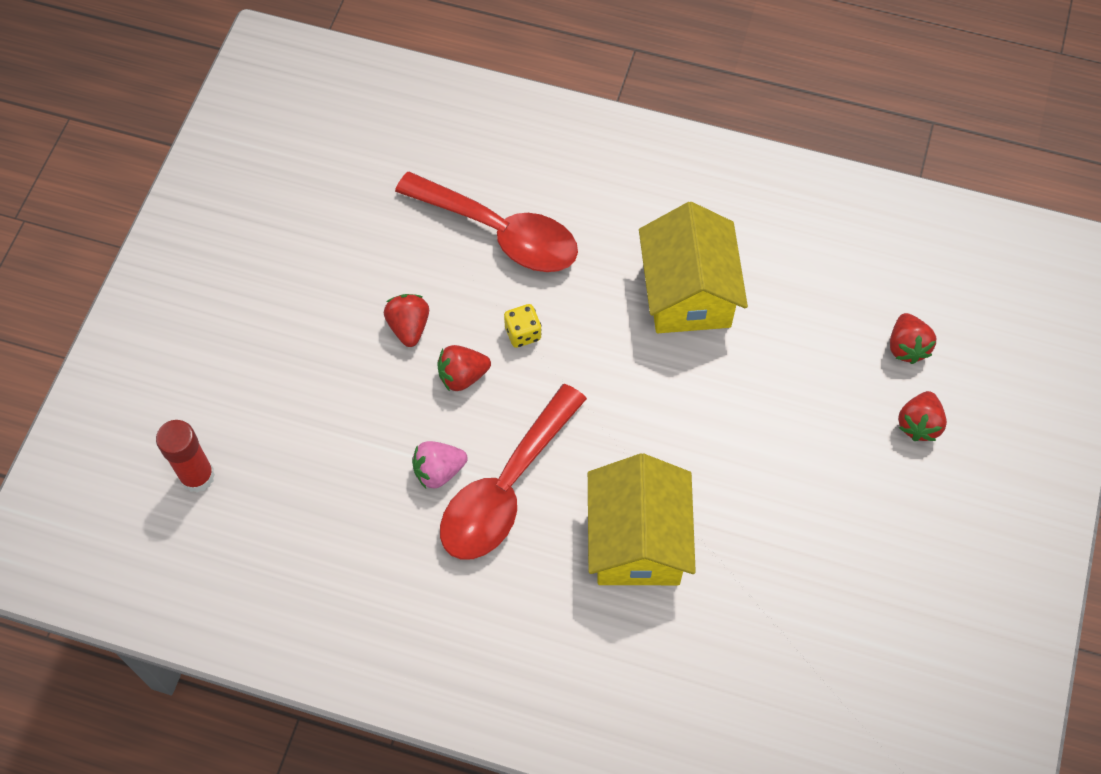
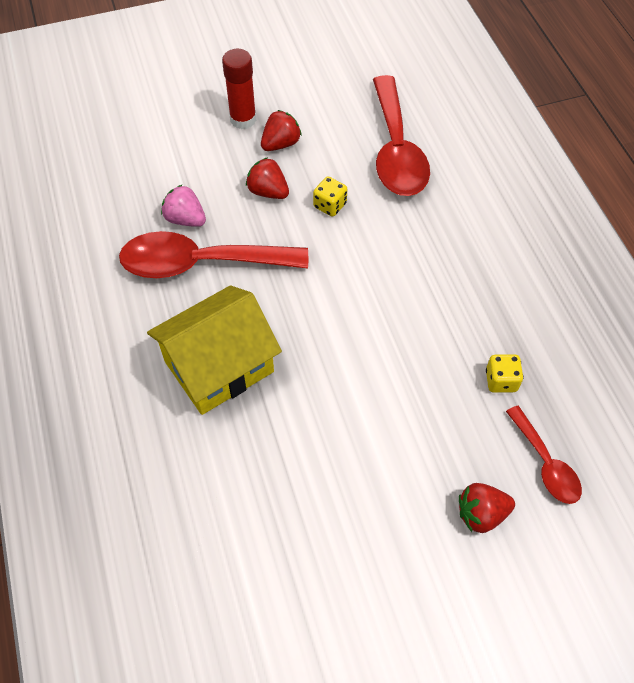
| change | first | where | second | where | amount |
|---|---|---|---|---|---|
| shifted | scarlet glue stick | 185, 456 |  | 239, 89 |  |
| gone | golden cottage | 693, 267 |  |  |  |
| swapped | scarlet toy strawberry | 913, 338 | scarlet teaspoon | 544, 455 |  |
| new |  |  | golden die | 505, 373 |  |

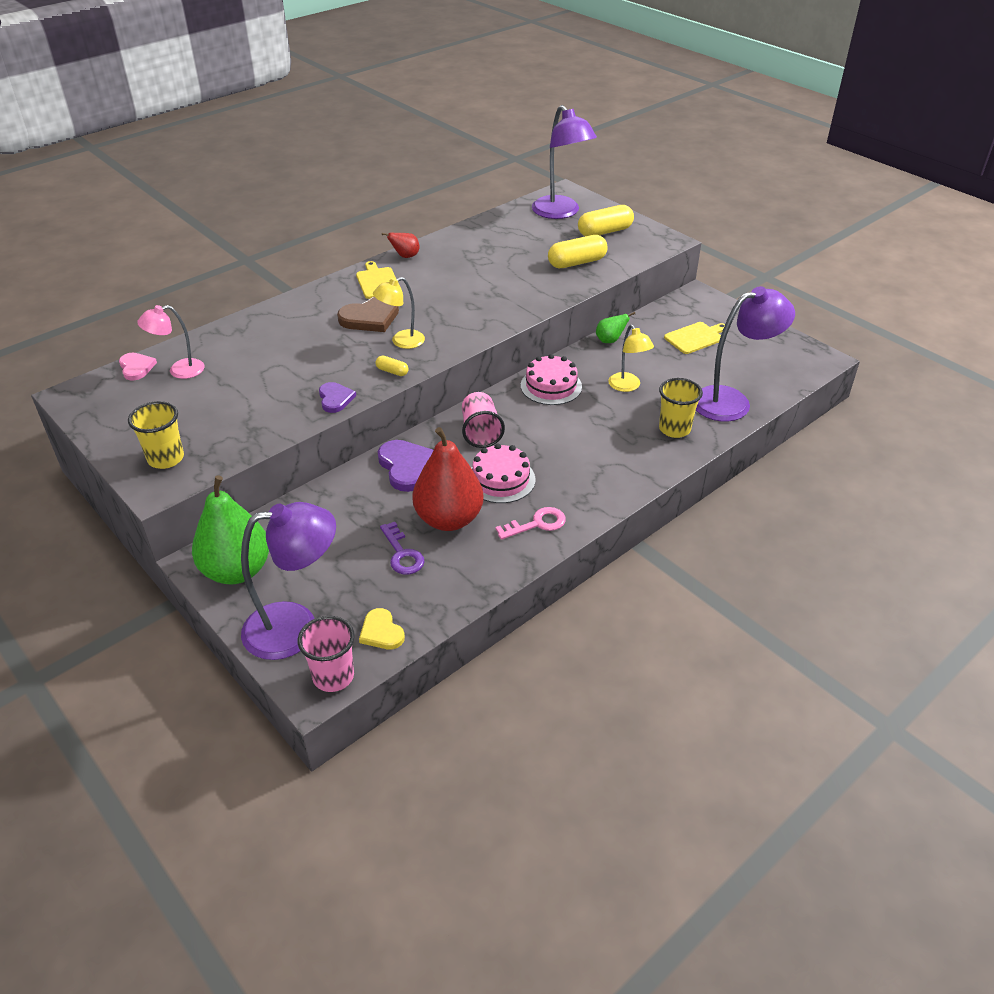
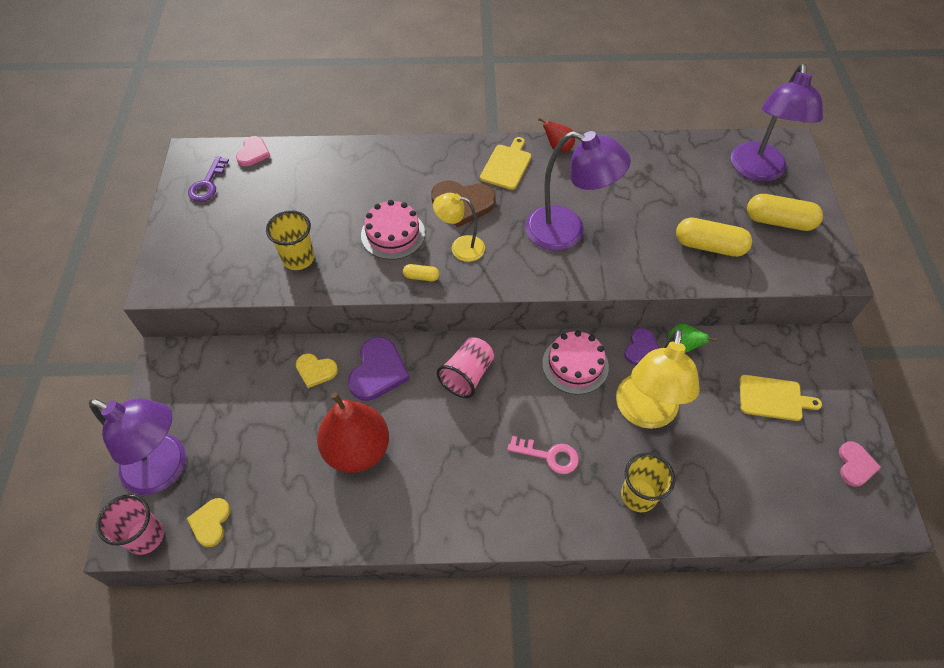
| change | first | where | second | where | amount |
|---|---|---|---|---|---|
| shifted | golden cup | 156, 435 |  | 290, 240 |  |
| gone | pink lamp | 171, 342 |  |  |  |
| gone | green pear fruit | 230, 530 |  |  |  |
| shifted | purple heart | 337, 397 |  | 641, 346 |  |
| rotated | golden pill | 392, 366 |  | 421, 272 | 60 degrees counterclockwise |
| shifted | purple latchkey | 402, 548 |  | 208, 179 |  |
| shifted | pink cake | 503, 473 |  | 393, 230 |  |
| shifted | pink latchkey | 530, 523 |  | 543, 455 |  |
| scaled | golden lamp | 631, 358 |  | 658, 378 | x1.77 |
| shifted | purple lamp | 745, 354 |  | 578, 191 |  |
| new |  |  | golden heart | 317, 371 |  |
| new |  |  | pink heart | 860, 464 |  |

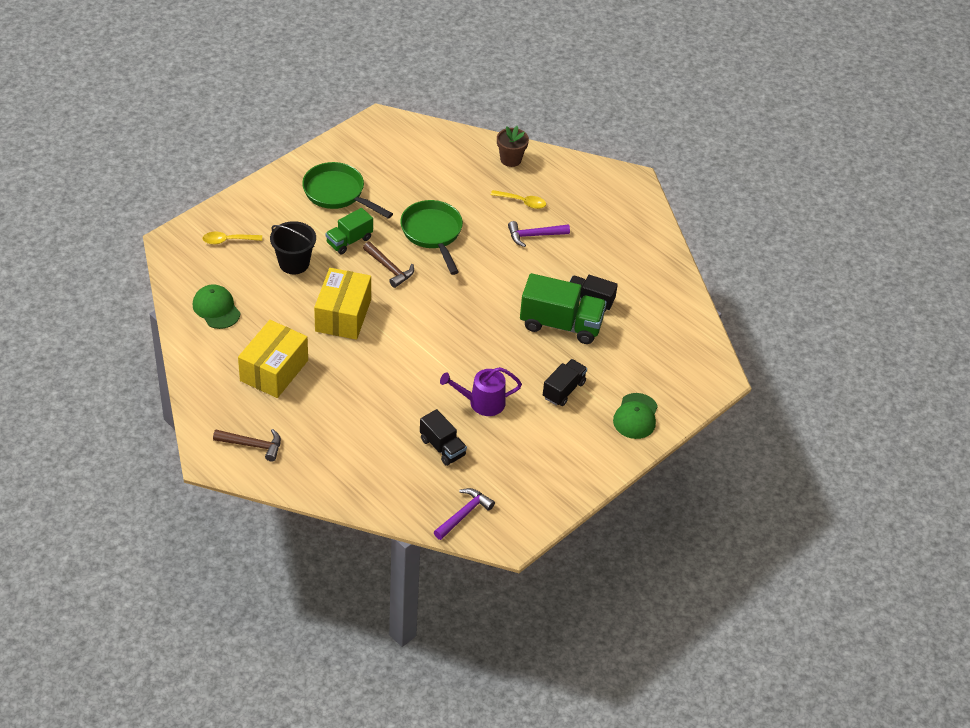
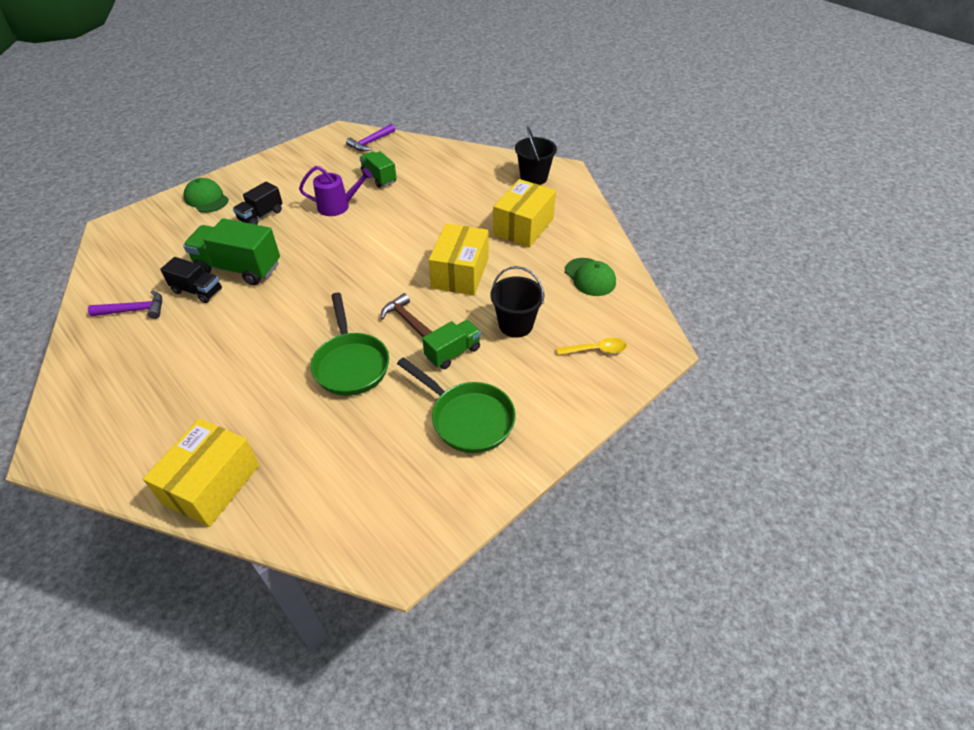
| change | first | where | second | where | amount |
|---|---|---|---|---|---|
| swapped | russet hammer | 247, 445 | black sand bucket | 536, 155 |  |
| repainted | black toy truck | 443, 437 | green toy truck | 378, 169 |  |
| gone | golden teaspoon | 518, 199 |  |  |  |
| swapped | russet plant pot | 513, 146 | golden parcel | 201, 472 |  |
| shifted | purple hammer | 539, 234 |  | 125, 304 |  |
| rotated | green baseball cap | 635, 416 |  | 206, 195 | 60 degrees counterclockwise |

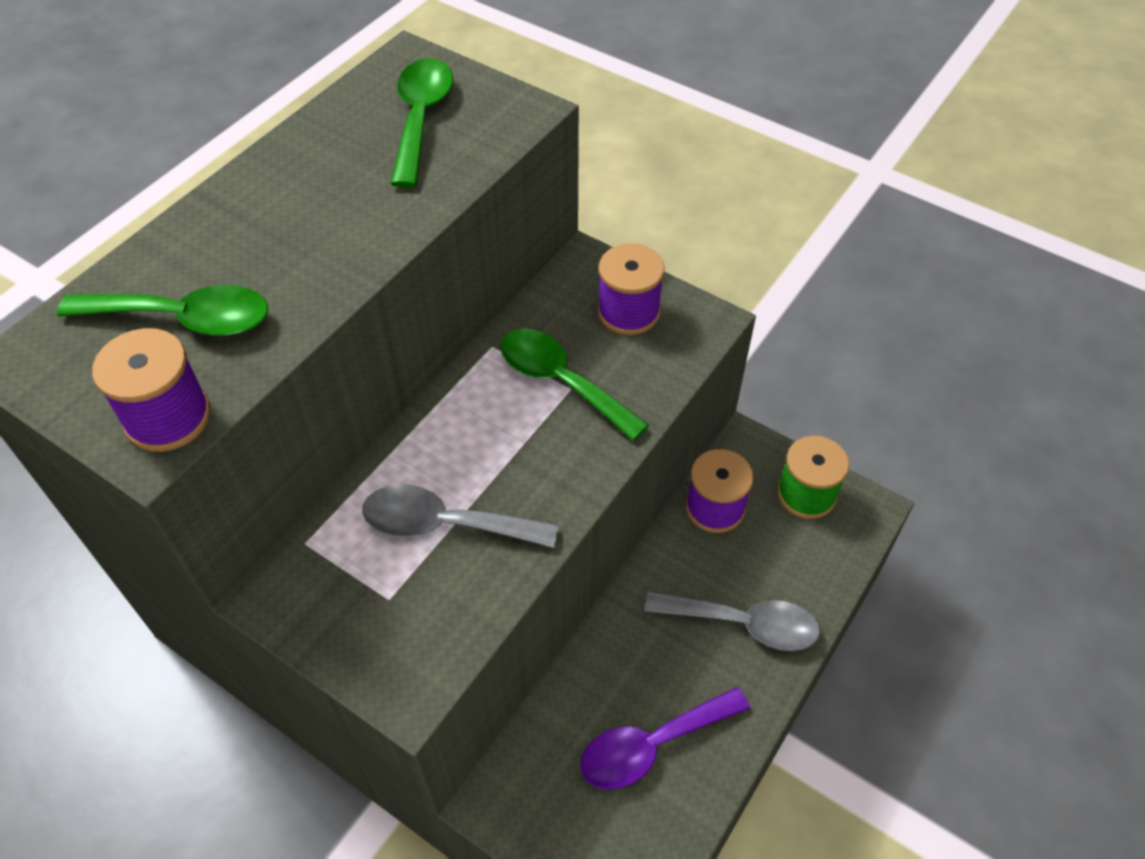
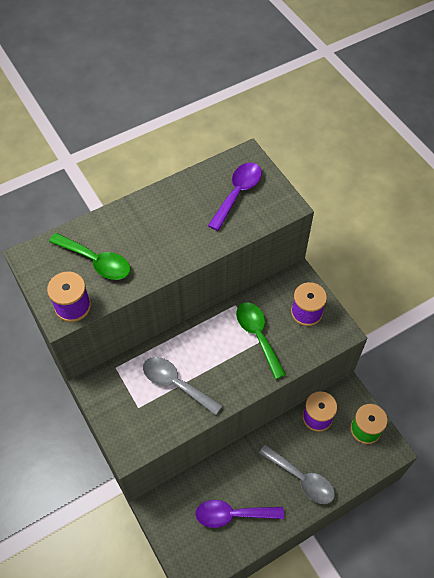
| change | first | where | second | where | amount |
|---|---|---|---|---|---|
| repainted | green teaspoon | 421, 123 | purple teaspoon | 235, 196 |  |

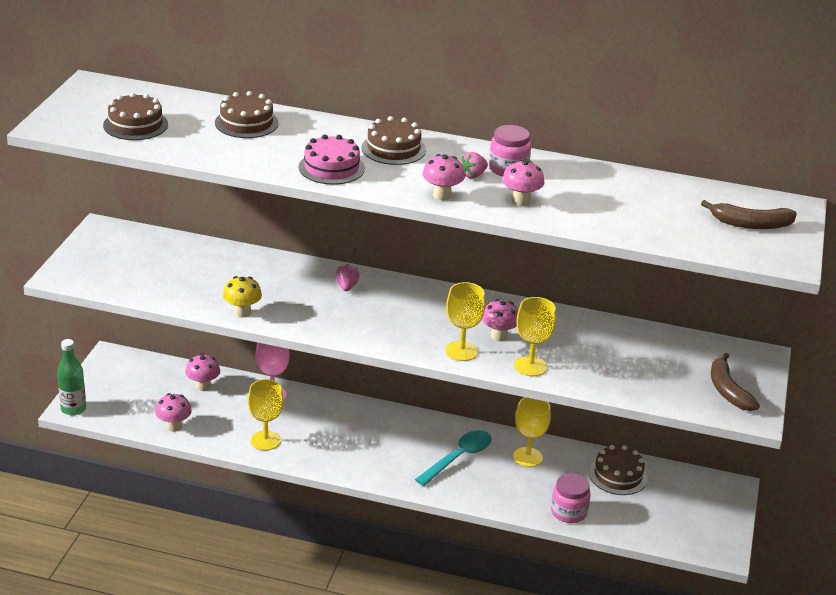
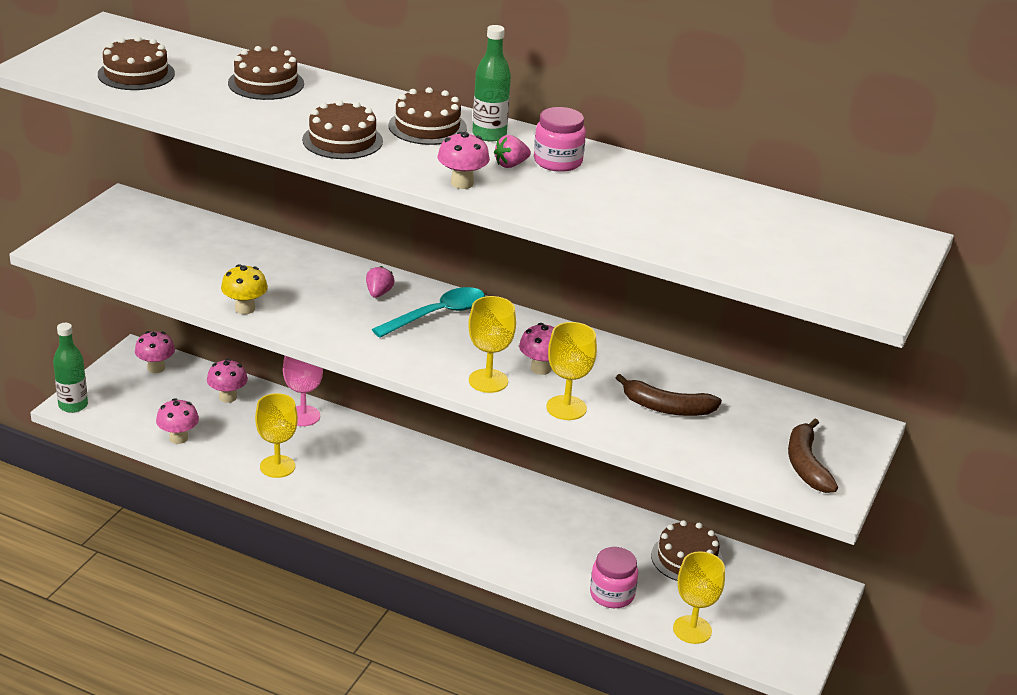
| change | first | where | second | where | amount |
|---|---|---|---|---|---|
| repainted | pink cake | 332, 159 | russet cake | 342, 129 |  |
| shifted | turquoise teaspoon | 453, 458 |  | 428, 312 |  |
| shifted | pink mushroom | 523, 183 |  | 155, 352 |  |
| shifted | golden wine glass | 532, 432 |  | 699, 597 |  |
| shifted | russet banana fruit | 749, 214 |  | 669, 395 |  |
| new |  |  | green flask | 491, 83 |  |

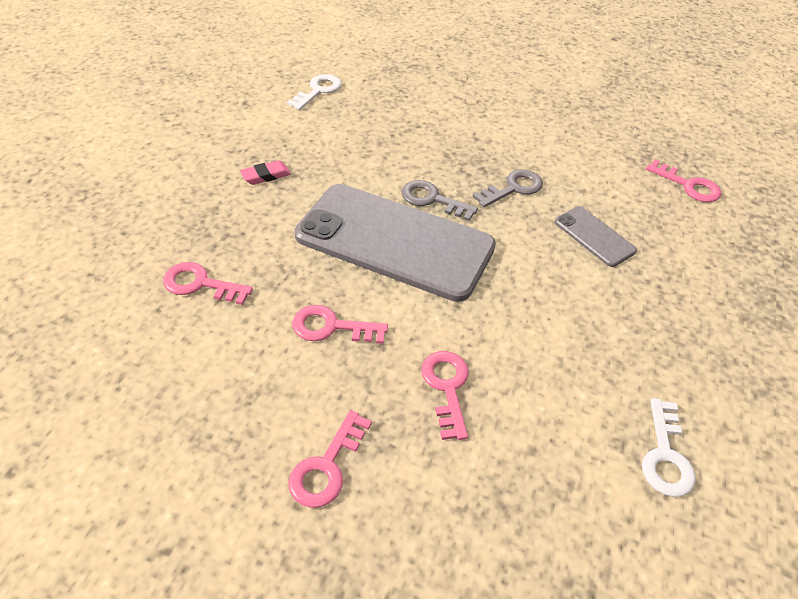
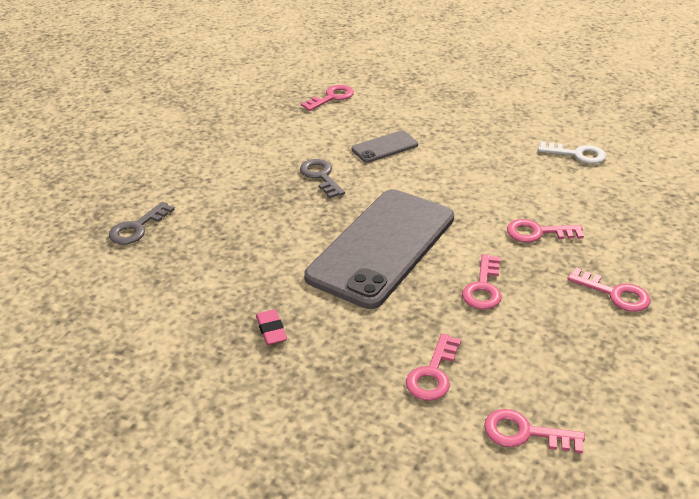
| change | first | where | second | where | amount |
|---|---|---|---|---|---|
| gone | snow-white latchkey | 314, 92 |  |  |  |
| shifted | ash-grey latchkey | 439, 200 |  | 142, 223 |  |
| new |  |  | pink latchkey | 534, 431 |  |

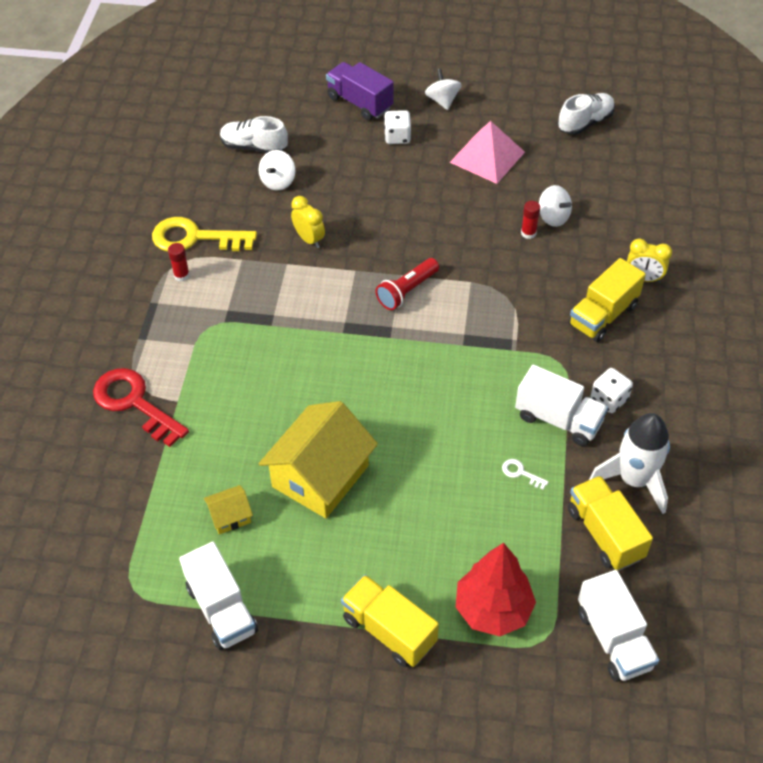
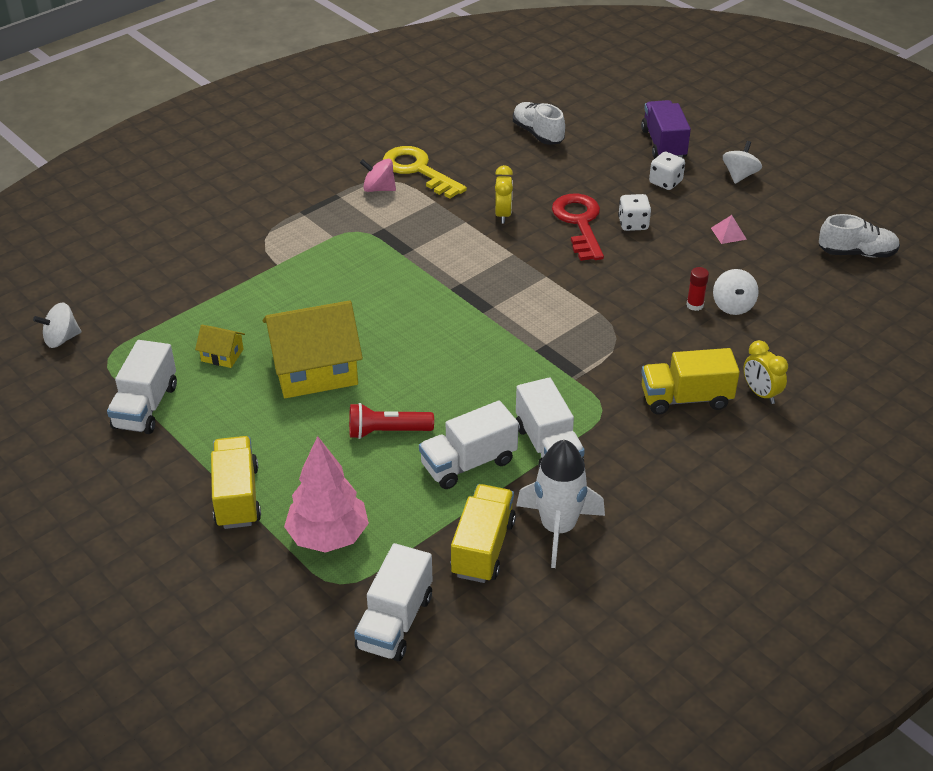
| change | first | where | second | where | amount |
|---|---|---|---|---|---|
| shifted | scarlet latchkey | 141, 407 |  | 578, 227 |  |
| swapped | scarlet glue stick | 179, 262 | pink spinning top | 378, 175 |  |
| shifted | snow-white spinning top | 276, 170 |  | 57, 325 |  |
| shifted | scarlet pocket torch | 407, 284 |  | 391, 421 |  |
| scaled | pink pyramid | 487, 152 |  | 729, 229 | x0.45 |
| repainted | scarlet toy tree | 496, 589 | pink toy tree | 326, 494 |  |
| swapped | snow-white latchkey | 525, 474 | snow-white toy truck | 469, 444 |  |
| shifted | snow-white die | 612, 390 |  | 634, 212 |  |

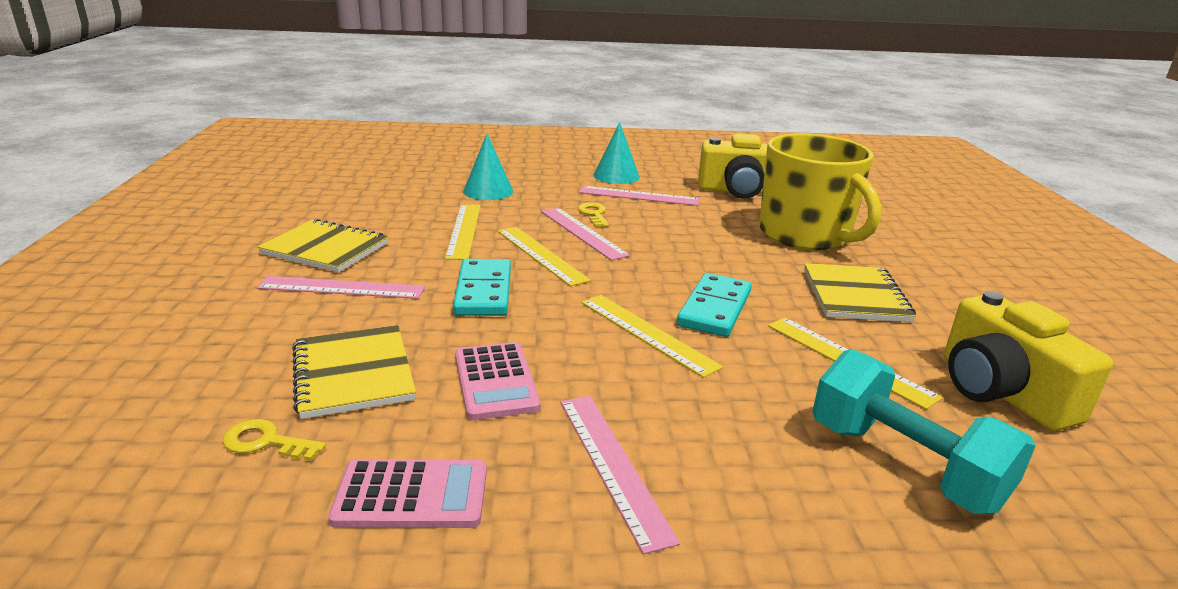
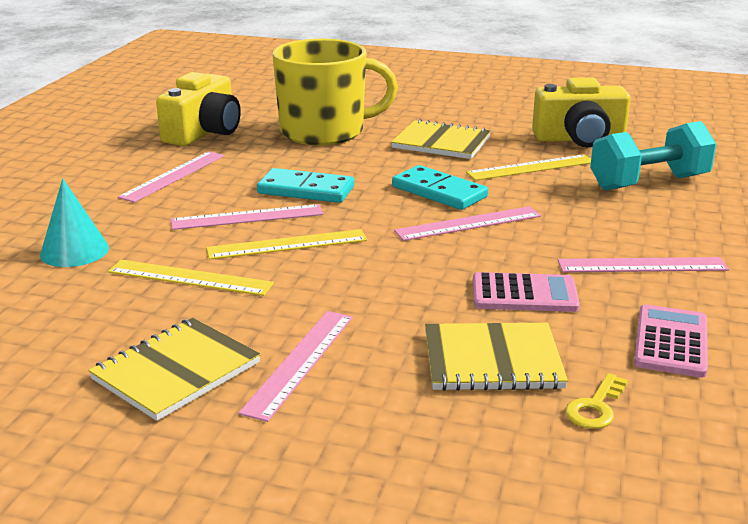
| change | first | where | second | where | amount |
|---|---|---|---|---|---|
| shifted | turquoise domino piece | 482, 287 |  | 305, 185 |  |
| gone | golden latchkey | 593, 215 |  |  |  |
| repainted | golden straightedge | 652, 336 | pink straightedge | 467, 223 |  |
| gone | turquoise solid cone | 617, 153 |  |  |  |

